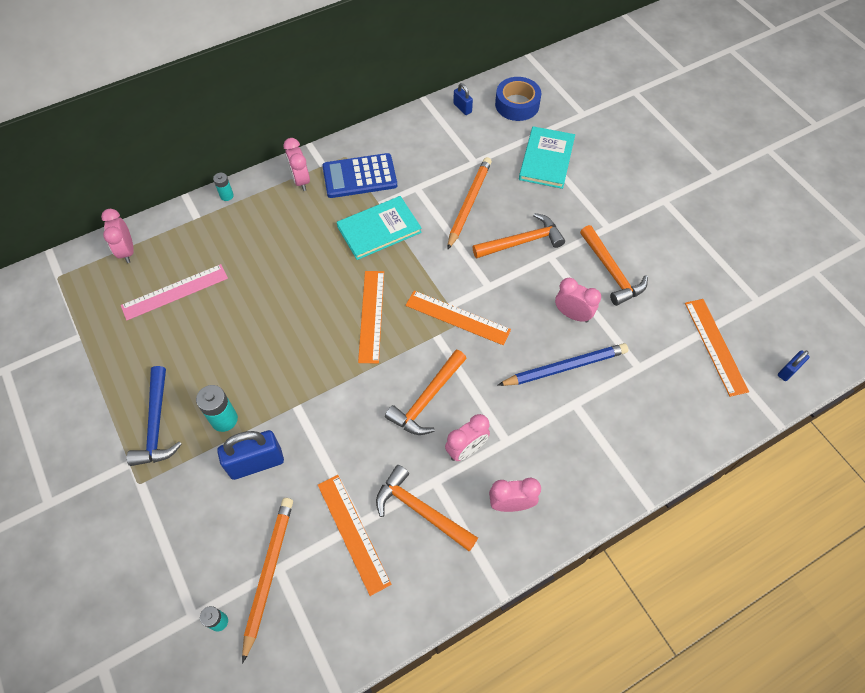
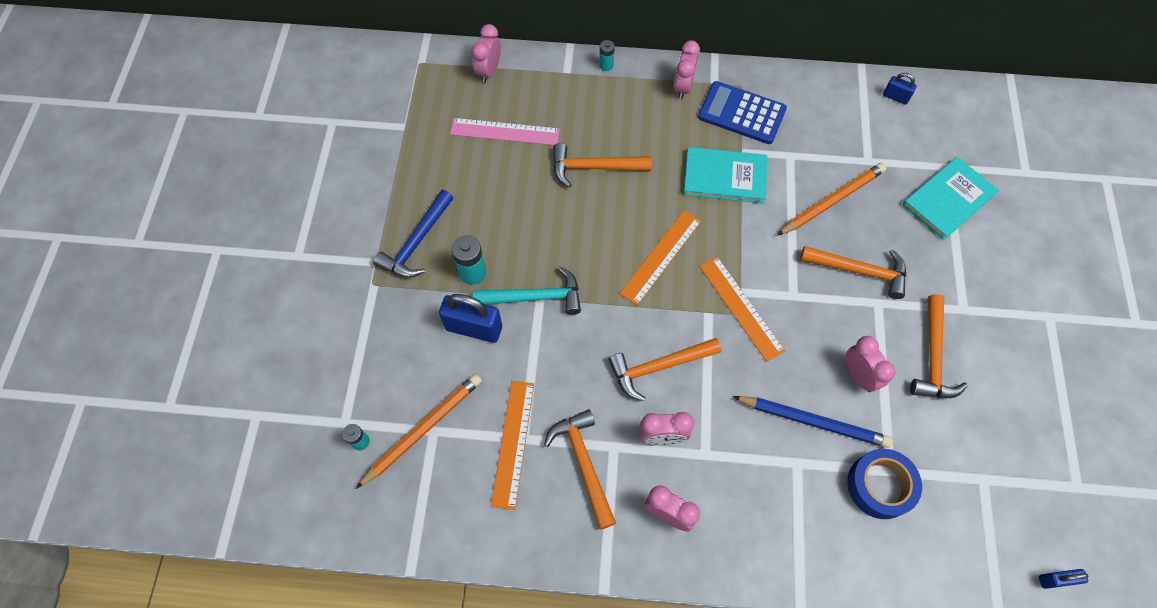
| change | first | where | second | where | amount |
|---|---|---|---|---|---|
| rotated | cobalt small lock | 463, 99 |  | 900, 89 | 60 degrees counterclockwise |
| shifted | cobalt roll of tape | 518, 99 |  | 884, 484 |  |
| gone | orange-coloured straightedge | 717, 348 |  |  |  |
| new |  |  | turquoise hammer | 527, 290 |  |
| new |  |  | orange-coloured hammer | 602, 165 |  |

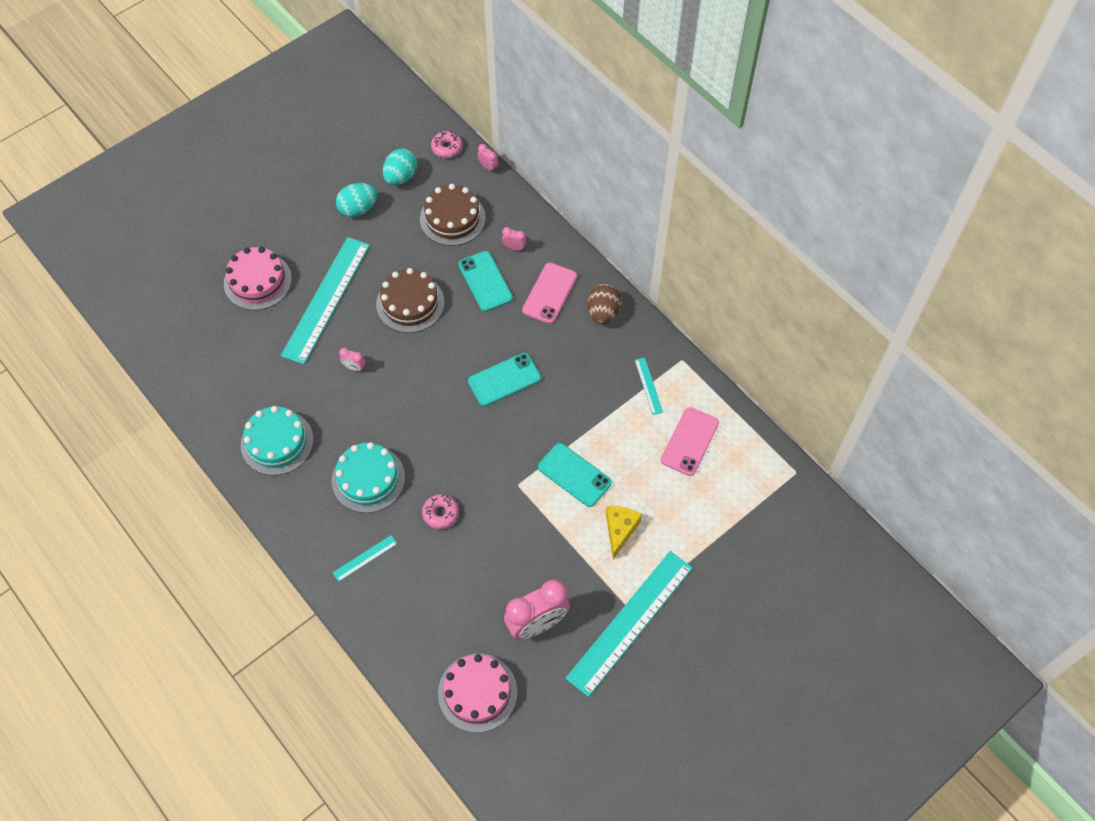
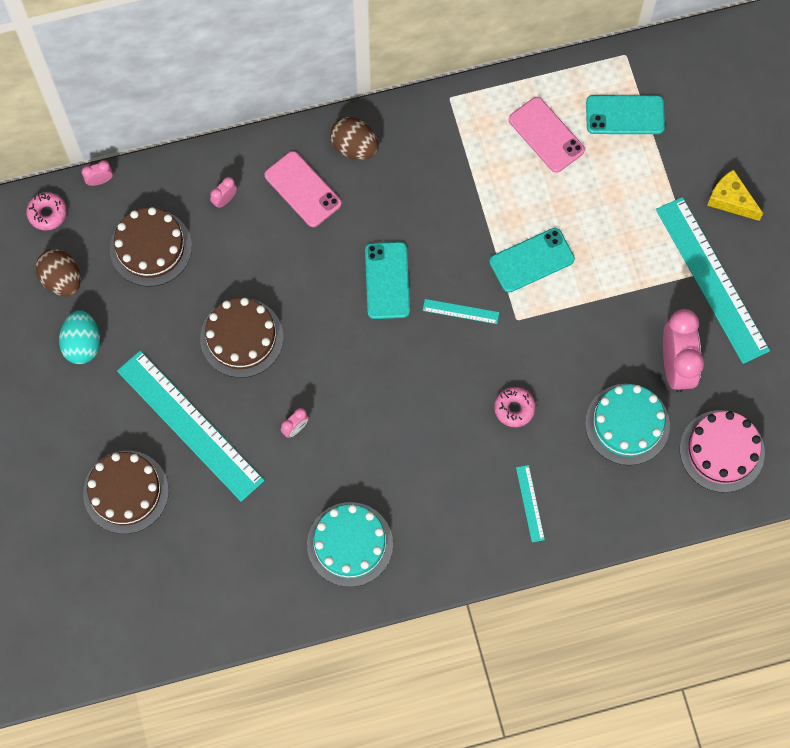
| change | first | where | second | where | amount |
|---|---|---|---|---|---|
| repainted | pink cake | 258, 278 | russet cake | 126, 492 |  |
| shifted | turquoise cake | 368, 477 |  | 627, 424 |  |
| repainted | turquoise egg shape | 400, 167 | russet egg shape | 58, 273 |  |
| shifted | turquoise smartphone | 485, 281 |  | 625, 114 |  |
| shifted | golden piece of cheese | 624, 532 |  | 735, 195 |  |
| shifted | turquoise straightedge | 649, 386 |  | 461, 311 |  |

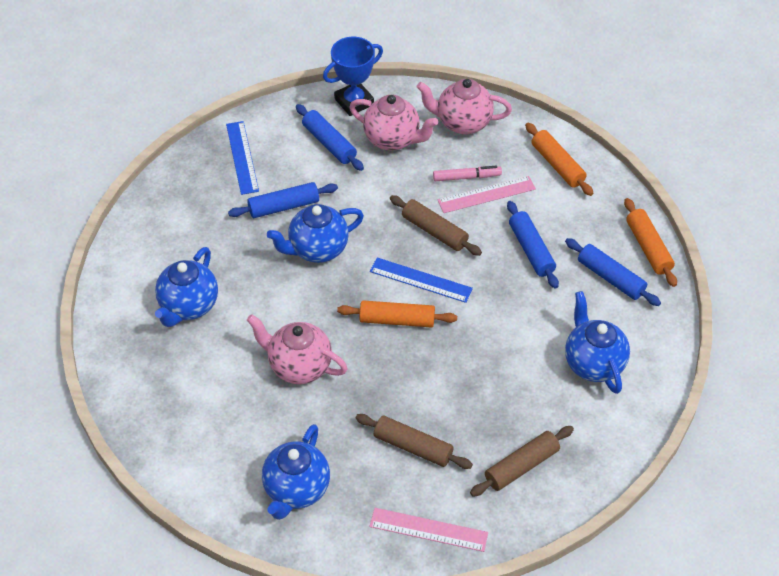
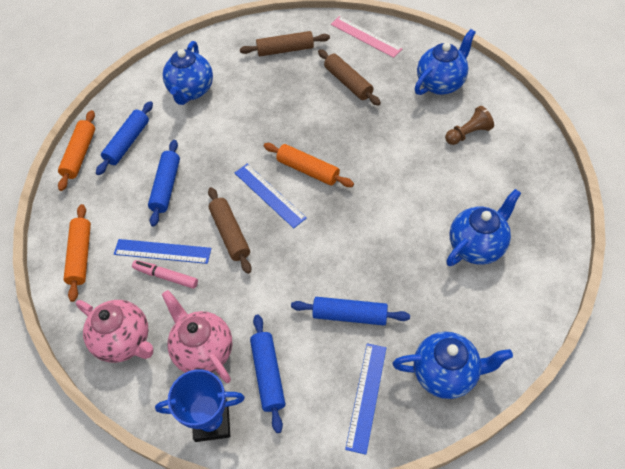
| change | first | where | second | where | amount |
|---|---|---|---|---|---|
| gone | pink tea pot | 297, 349 |  |  |  |
| shifted | cobalt tea pot | 315, 233 |  | 452, 365 |  |
| repainted | pink straightedge | 487, 194 | cobalt straightedge | 162, 251 |  |
| rotated | cobalt rolling pin | 613, 272 |  | 124, 138 | 45 degrees clockwise |
| new |  |  | russet chess pawn | 469, 125 |  |

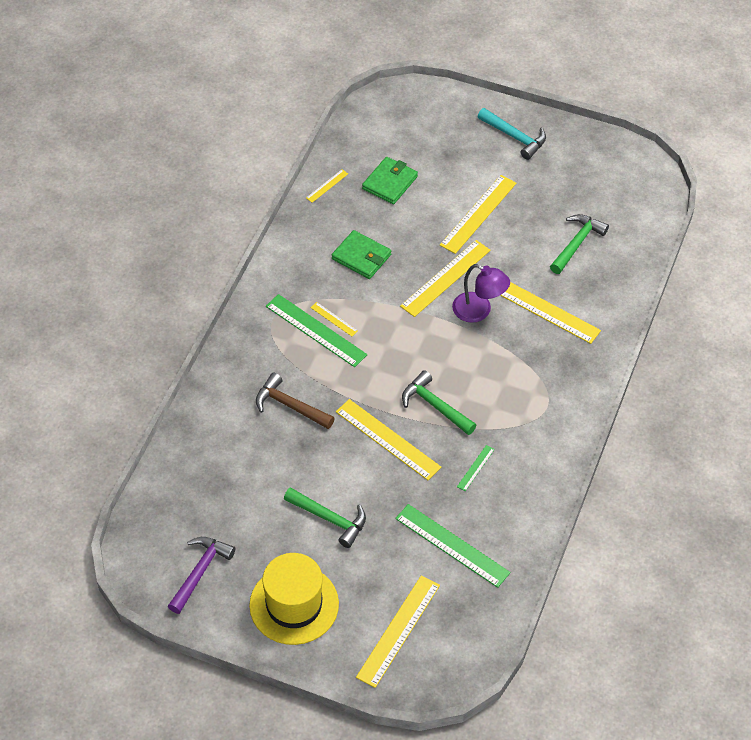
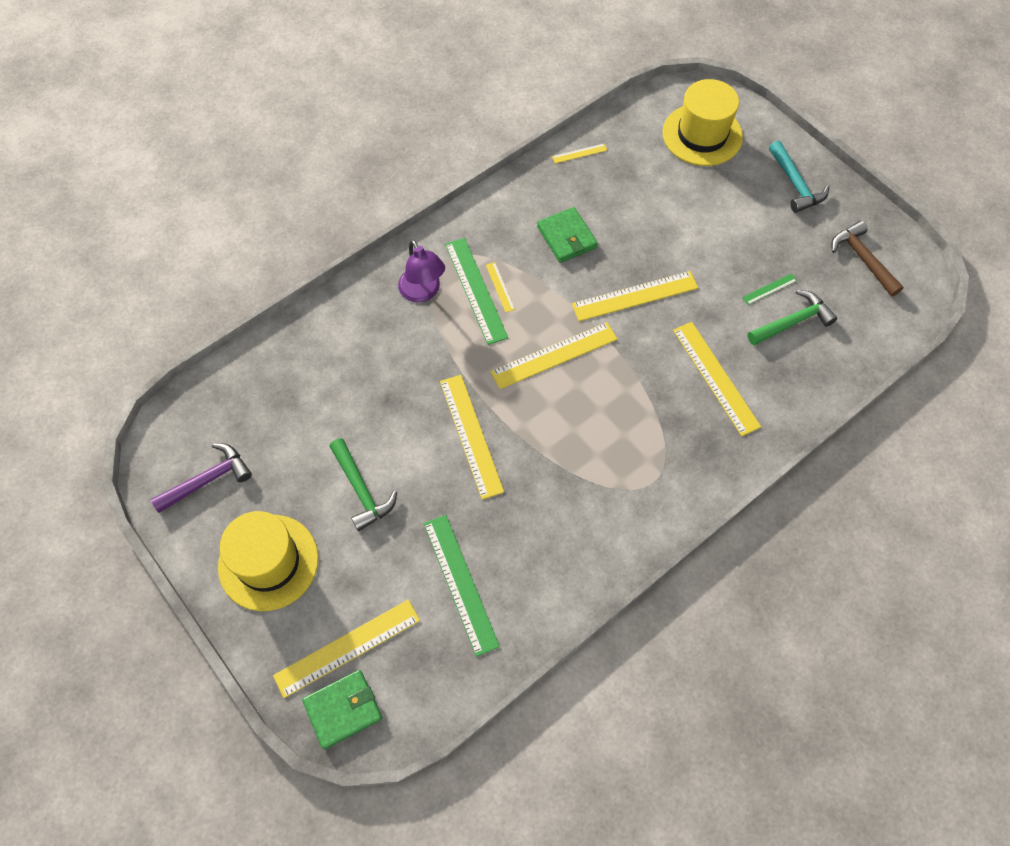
| change | first | where | second | where | amount |
|---|---|---|---|---|---|
| shifted | russet hammer | 295, 401 |  | 867, 258 |  |
| shifted | green card wallet | 390, 180 |  | 342, 709 |  |
| gone | green hammer | 439, 402 |  |  |  |
| shifted | golden straightedge | 478, 214 |  | 554, 355 |  |
| shifted | purple lamp | 481, 293 |  | 421, 271 |  |
| shifted | green straightedge | 476, 468 |  | 769, 289 |  |
| new |  |  | golden tall hat | 703, 122 |  |

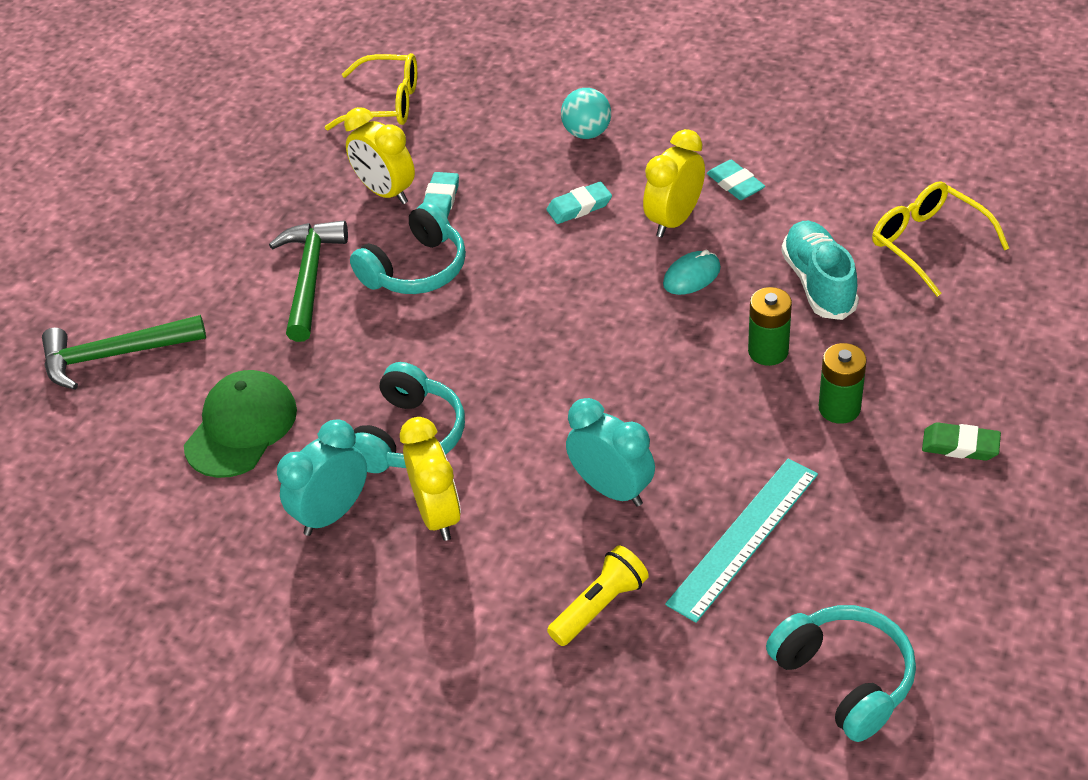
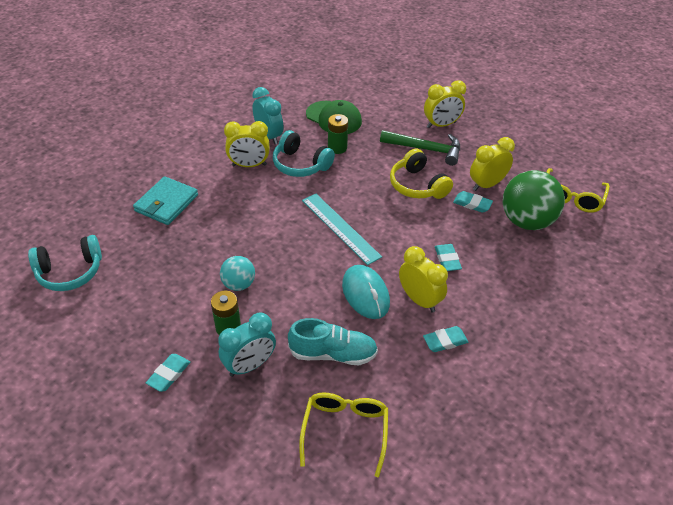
| change | first | where | second | where | amount |
|---|---|---|---|---|---|
| gone | green hammer | 124, 352 |  |  |  |
| repainted | turquoise headphones | 408, 248 | golden headphones | 421, 174 |  |
| swapped | golden pocket torch | 598, 595 | turquoise card wallet | 165, 200 |  |
| shifted | turquoise sphere | 586, 113 |  | 237, 273 |  |
| shifted | turquoise alarm clock | 610, 452 |  | 247, 344 |  |
| scaled | turquoise PC mouse | 692, 272 |  | 366, 292 | x1.62 |
| shifted | turquoise straightedge | 741, 540 |  | 342, 229 |  |
| shifted | green AA battery | 770, 326 |  | 338, 134 |  |
| rotated | golden spectacles | 940, 239 |  | 343, 434 | 60 degrees counterclockwise |
| repainted | green pencil eraser | 961, 441 | turquoise pencil eraser | 168, 373 |  |
| new |  |  | golden alarm clock | 445, 104 |  |
| new |  |  | green sphere | 534, 200 |  |

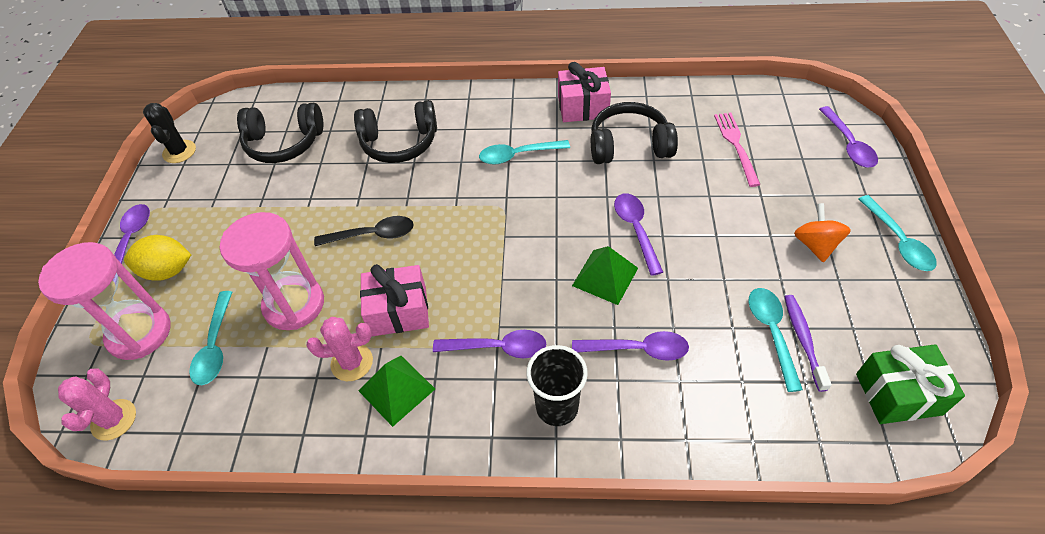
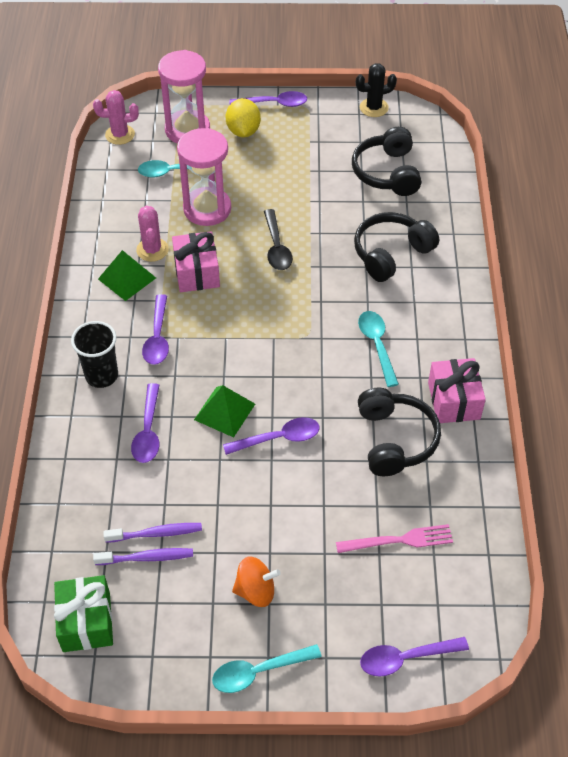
| change | first | where | second | where | amount |
|---|---|---|---|---|---|
| rotated | black headphones | 395, 131 |  | 396, 247 | 60 degrees clockwise |
| swapped | turquoise teaspoon | 775, 340 | purple toothbrush | 152, 533 |  |

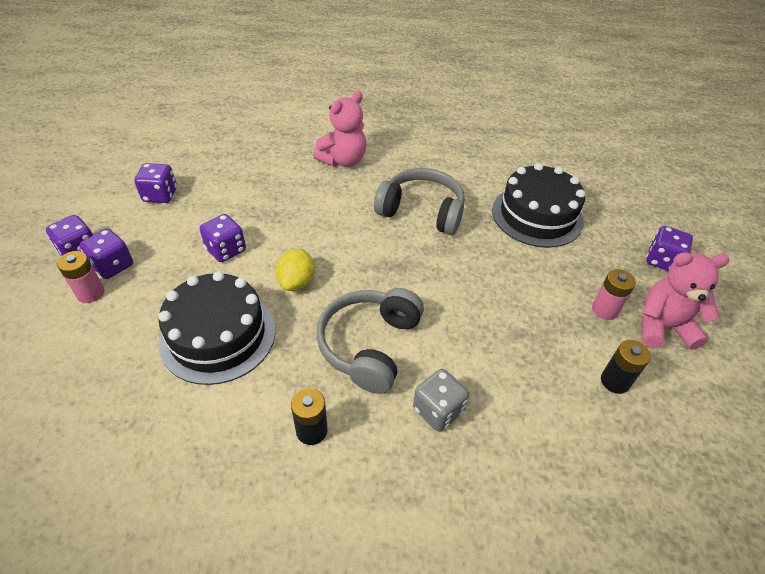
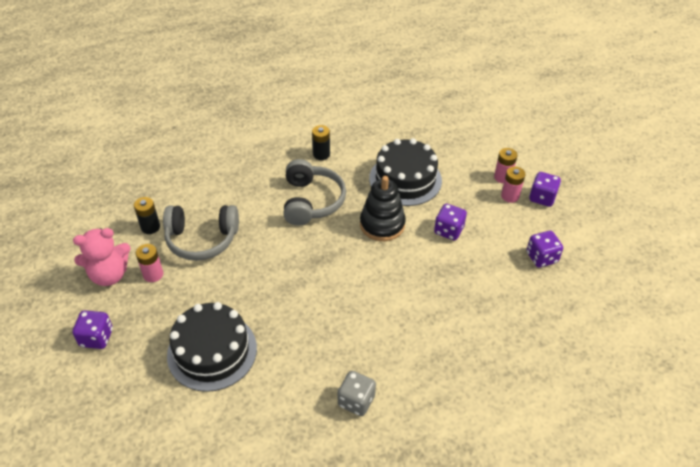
| change | first | where | second | where | amount |
|---|---|---|---|---|---|
| swapped | purple die | 106, 254 | pink AA battery | 513, 184 |  |
| swapped | golden lemon | 295, 270 | black ring stacker | 383, 208 |  |
| gone | pink stuffed bear | 339, 129 |  |  |  |
| shifted | ash-grey headphones | 419, 201 |  | 201, 233 |  |
| shifted | ash-grey die | 441, 400 |  | 357, 393 |  |

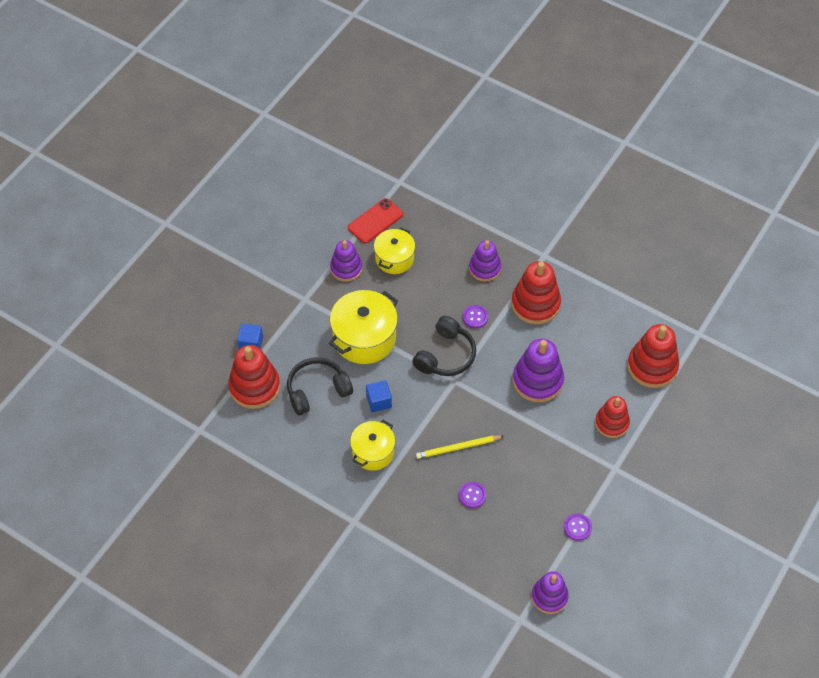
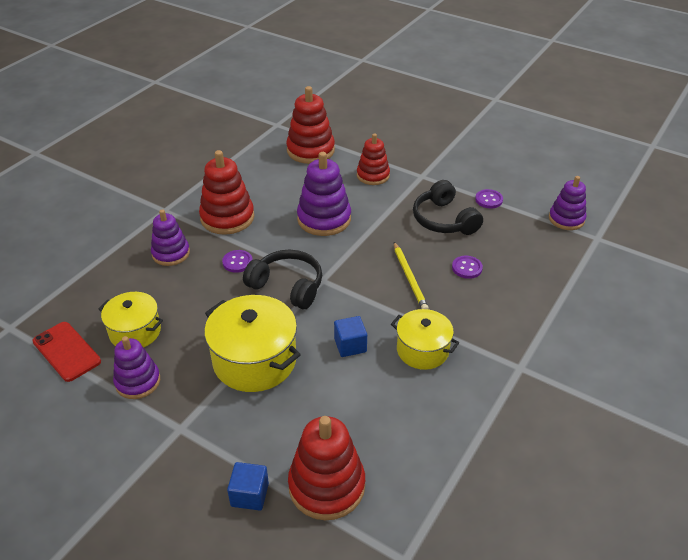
| change | first | where | second | where | amount |
|---|---|---|---|---|---|
| shifted | black headphones | 320, 386 |  | 448, 207 |  |

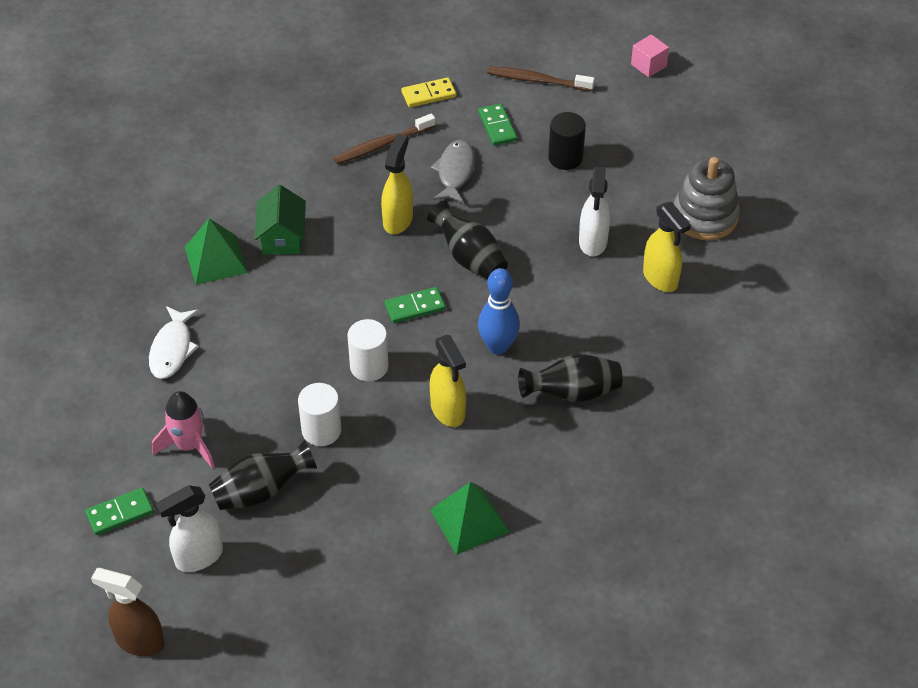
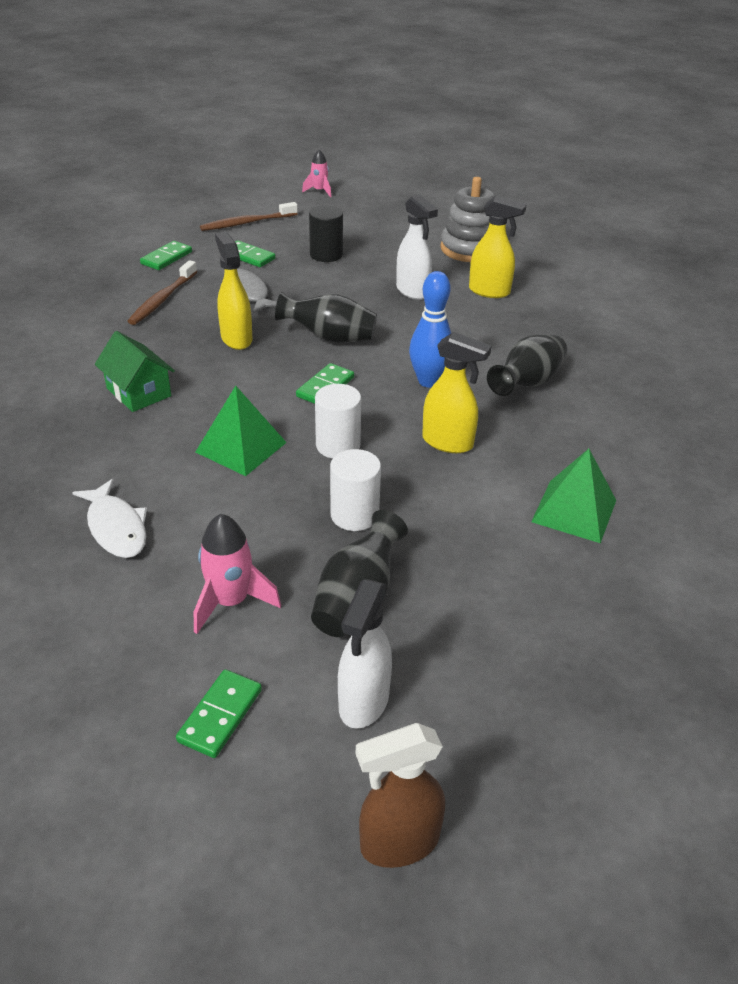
| change | first | where | second | where | amount |
|---|---|---|---|---|---|
| shifted | green pyramid | 216, 251 |  | 241, 431 |  |
| repainted | golden domino piece | 429, 92 | green domino piece | 166, 255 |  |
| swapped | pink block | 650, 55 | pink rocket | 316, 173 |  |

